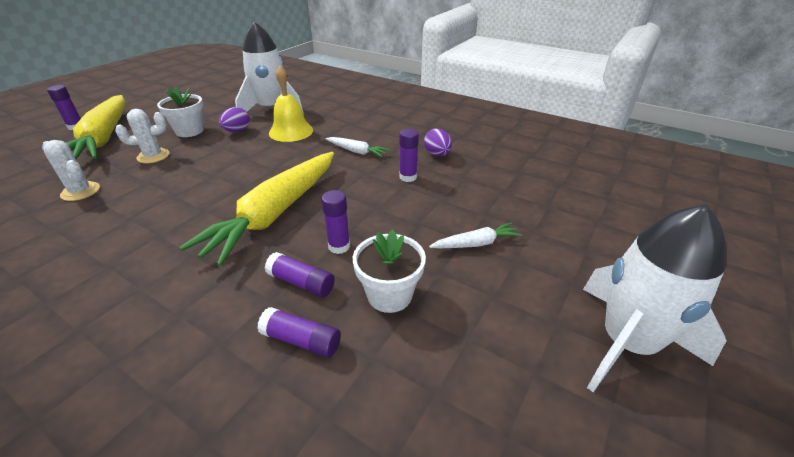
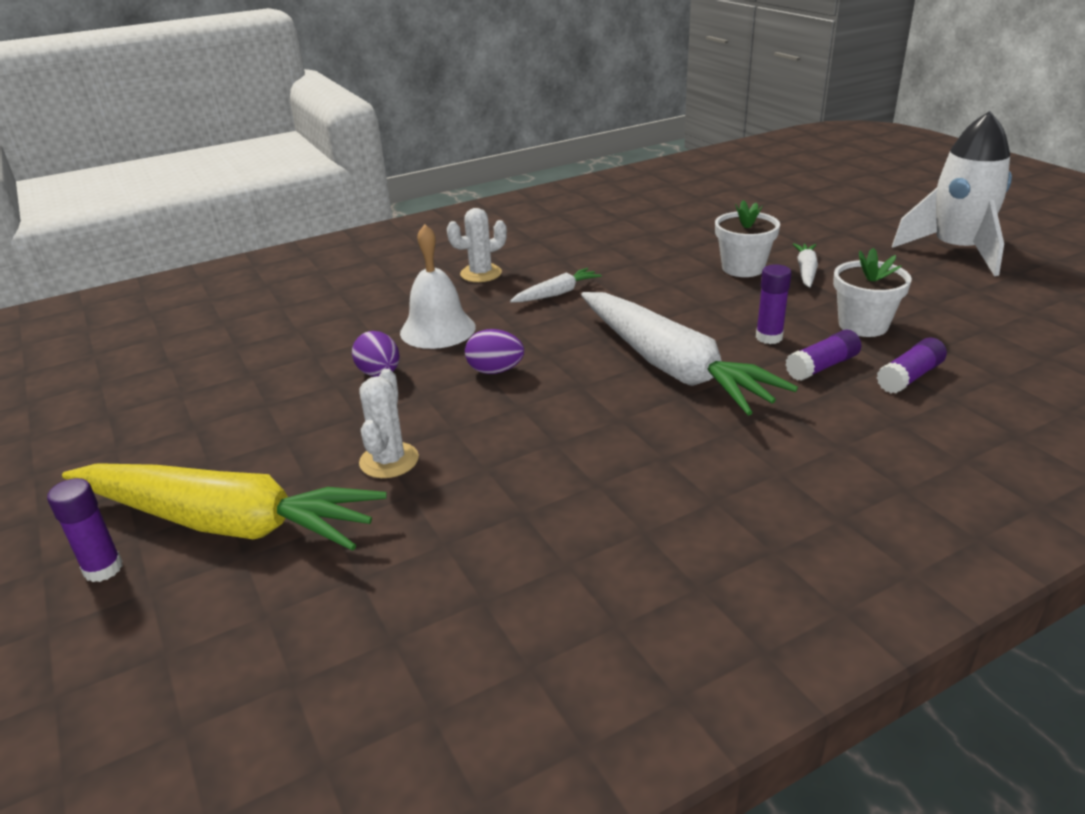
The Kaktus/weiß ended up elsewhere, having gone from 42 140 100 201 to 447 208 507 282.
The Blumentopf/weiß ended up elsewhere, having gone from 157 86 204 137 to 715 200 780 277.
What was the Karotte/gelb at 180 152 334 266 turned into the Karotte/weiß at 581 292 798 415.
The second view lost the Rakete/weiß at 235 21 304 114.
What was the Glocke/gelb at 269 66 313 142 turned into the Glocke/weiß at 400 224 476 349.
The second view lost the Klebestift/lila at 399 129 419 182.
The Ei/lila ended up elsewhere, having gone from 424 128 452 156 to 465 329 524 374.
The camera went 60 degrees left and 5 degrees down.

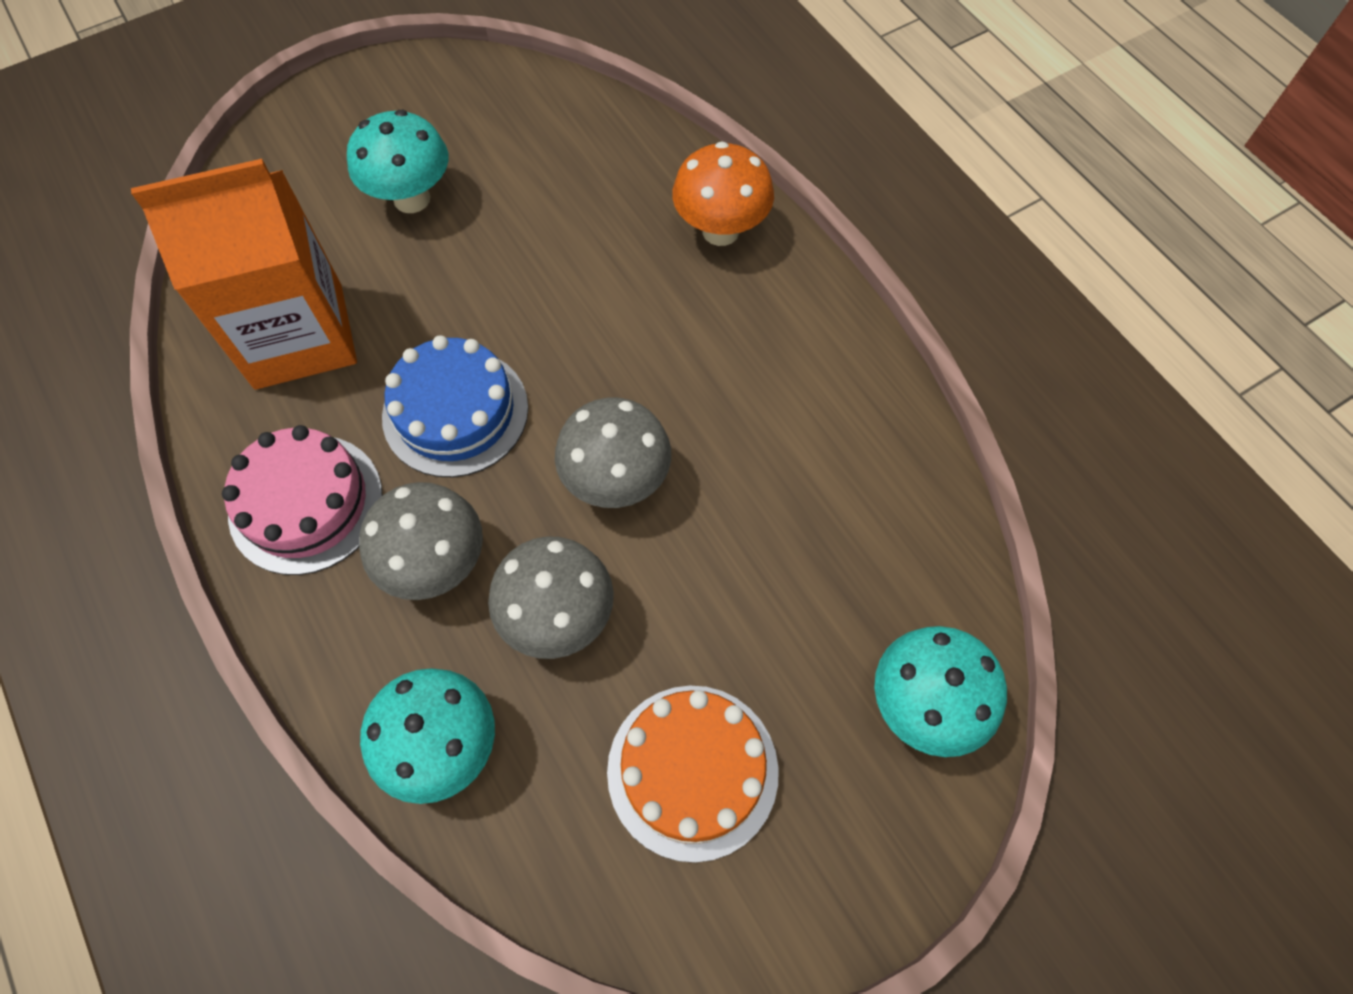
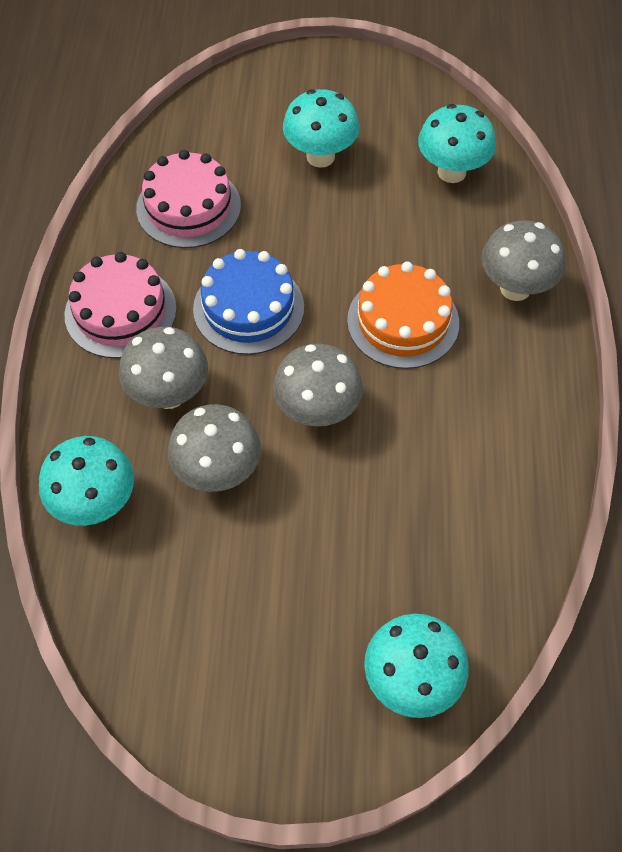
Where the Getränkekarton/orange stood at 131 159 357 389, the Kuchen/rosa came to stand at 136 150 241 248.
The Kuchen/orange ended up elsewhere, having gone from 607 686 779 863 to 347 262 459 369.
What was the Pilz/orange at 672 141 774 246 turned into the Pilz/grau at 481 220 566 301.
The second view gained the Pilz/türkis at 418 104 496 183.
The camera went 35 degrees right and 5 degrees down.

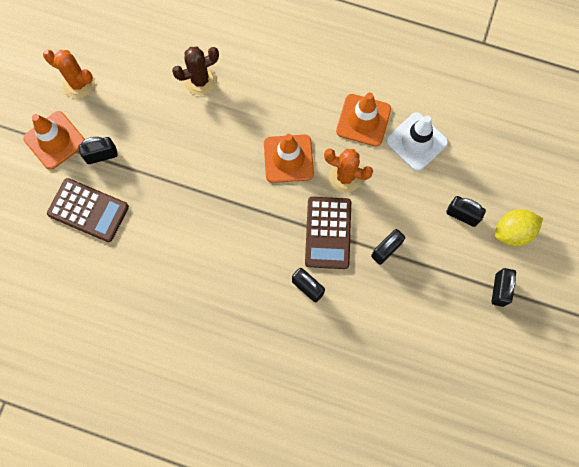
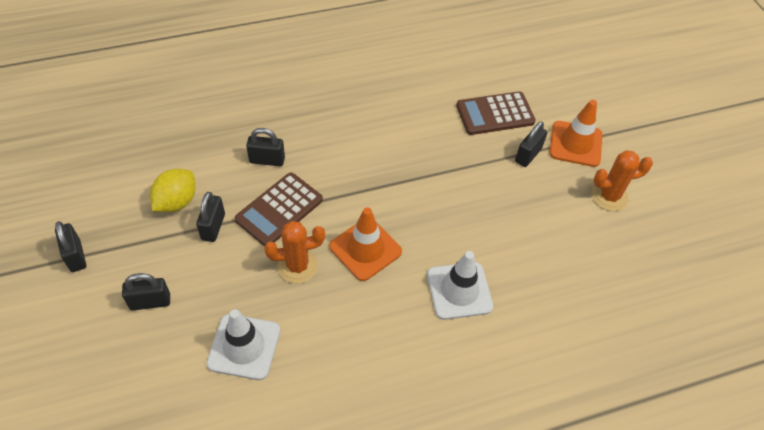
The second view lost the Kaktus/braun at 172 47 219 95.
The Taschenrechner/braun at 305 197 351 269 ended up facing another way, 105 degrees counterclockwise from before.
The second view lost the Leitkegel/orange at 336 92 391 146.
The Zitrone/gelb ended up elsewhere, having gone from 495 209 543 246 to 150 169 196 212.
The second view gained the Leitkegel/weiß at 427 251 493 320.
The camera went 140 degrees right and 20 degrees down.

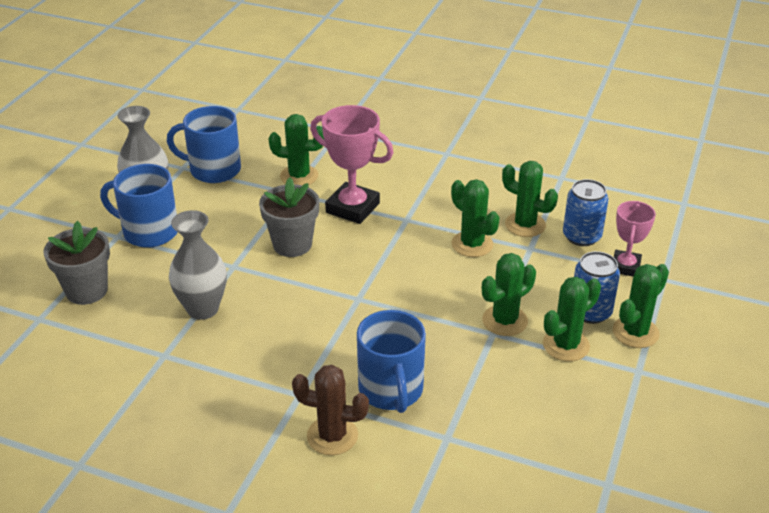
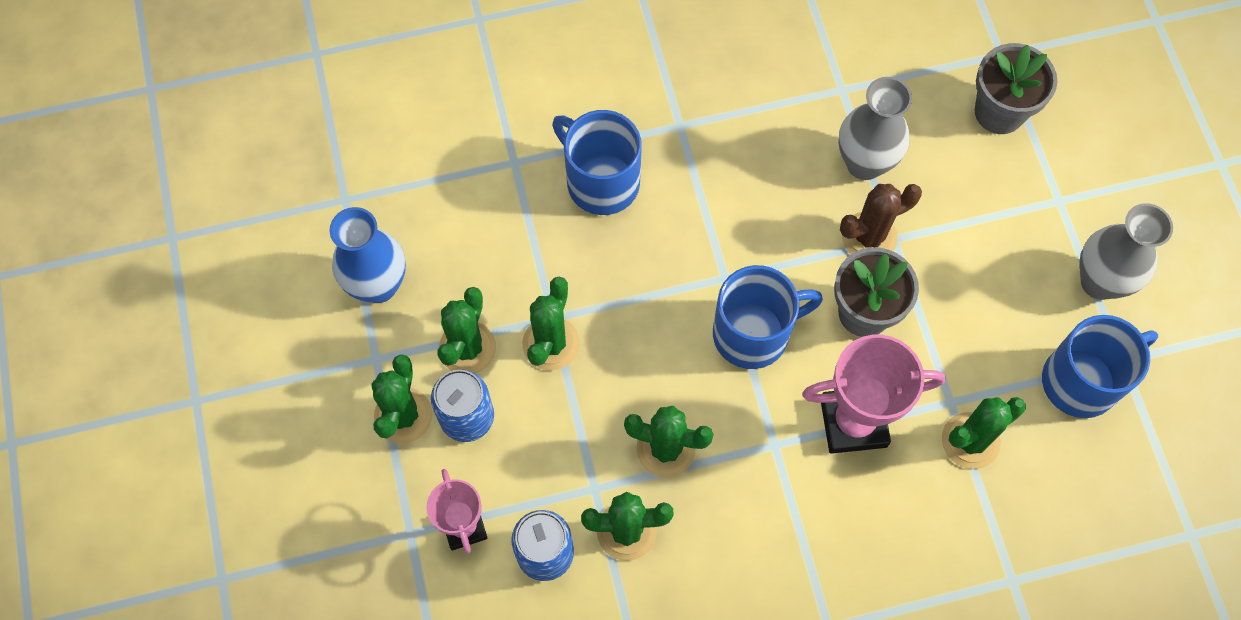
The Tasse/blau ended up elsewhere, having gone from 100 164 177 248 to 713 265 823 369.
The Kaktus/braun ended up elsewhere, having gone from 292 365 369 455 to 840 184 922 254.
The second view gained the Vase/blau at 330 207 406 303.
The camera went 145 degrees right and 30 degrees up.

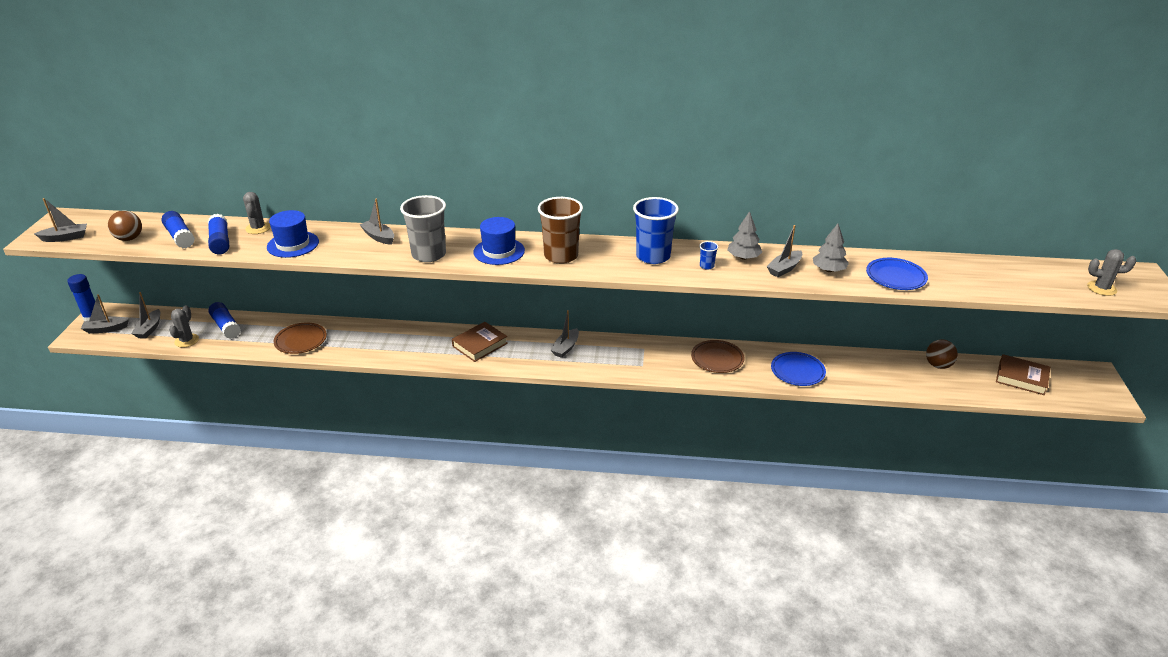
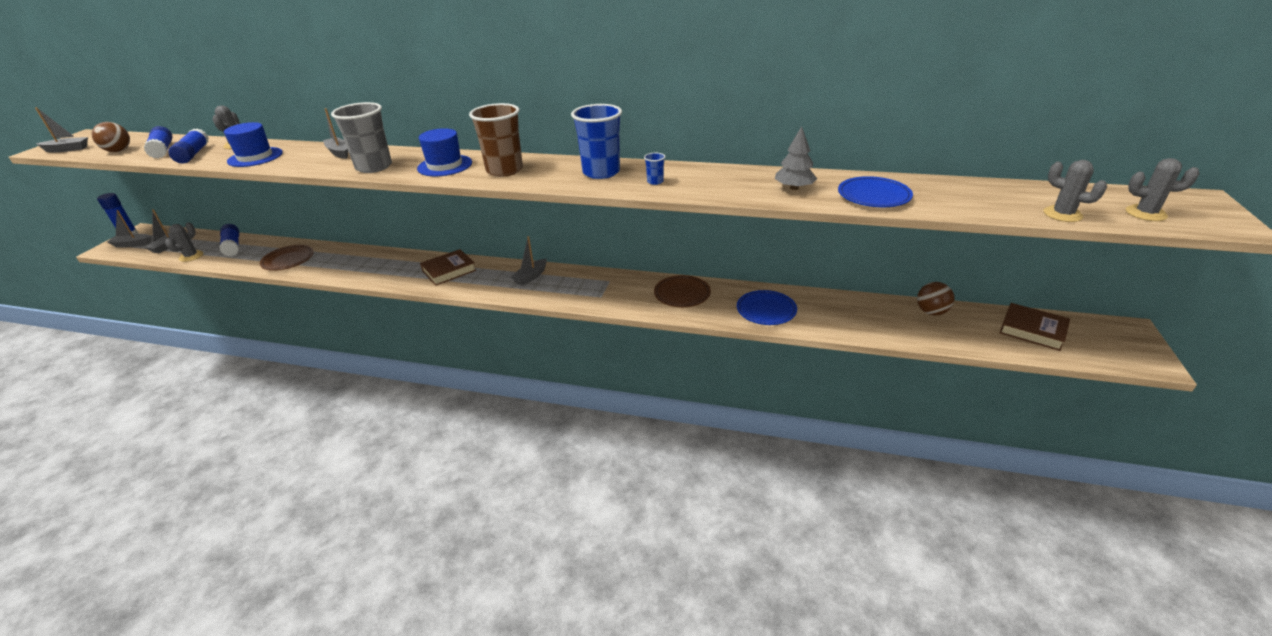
The second view lost the Baum/grau at 727 211 762 260.
The second view lost the Boot/grau at 767 225 802 277.
The second view gained the Kaktus/grau at 1044 160 1107 222.
The camera went 10 degrees right and 0 degrees up.

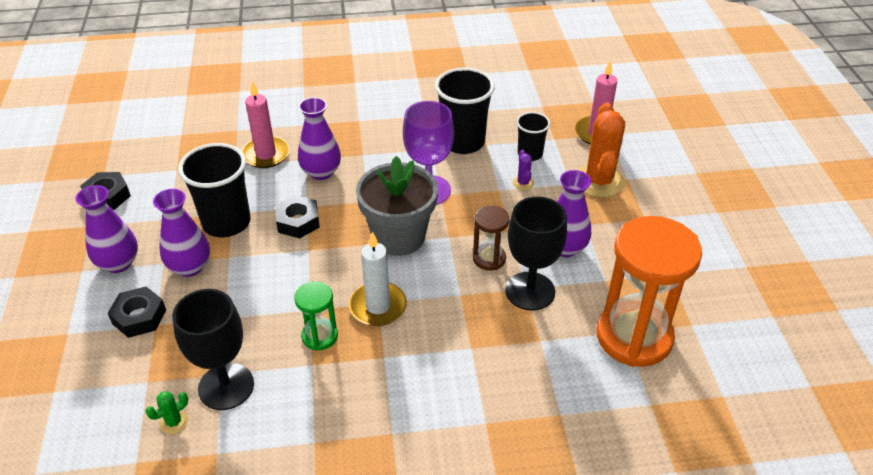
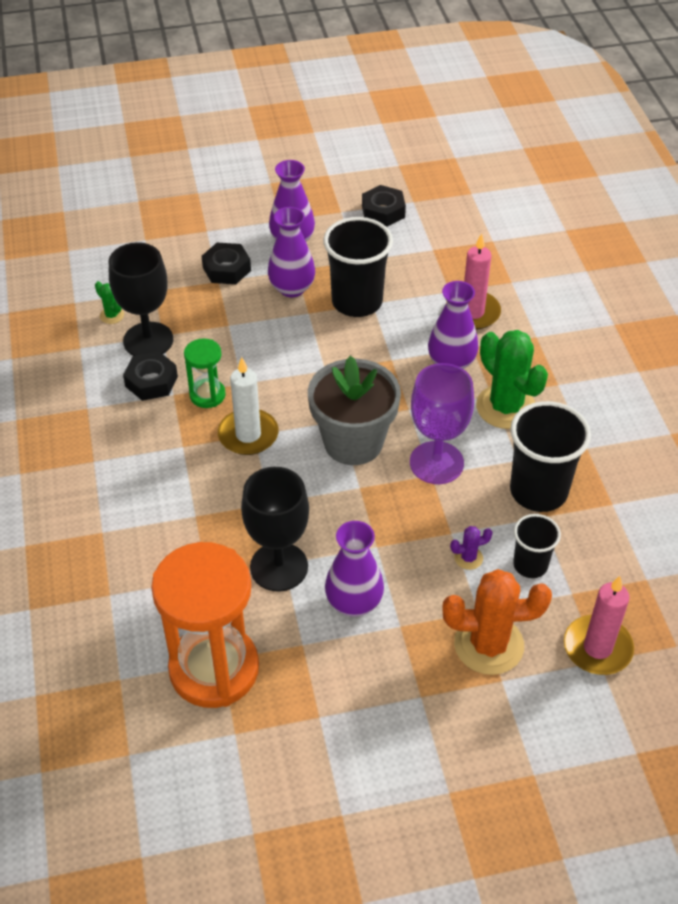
The Sechskantmutter/schwarz ended up elsewhere, having gone from 275 195 320 238 to 123 351 178 401.
The second view lost the Sanduhr/braun at 473 206 509 270.
The second view gained the Kaktus/grün at 476 330 548 429.
The camera went 85 degrees right and 5 degrees up.

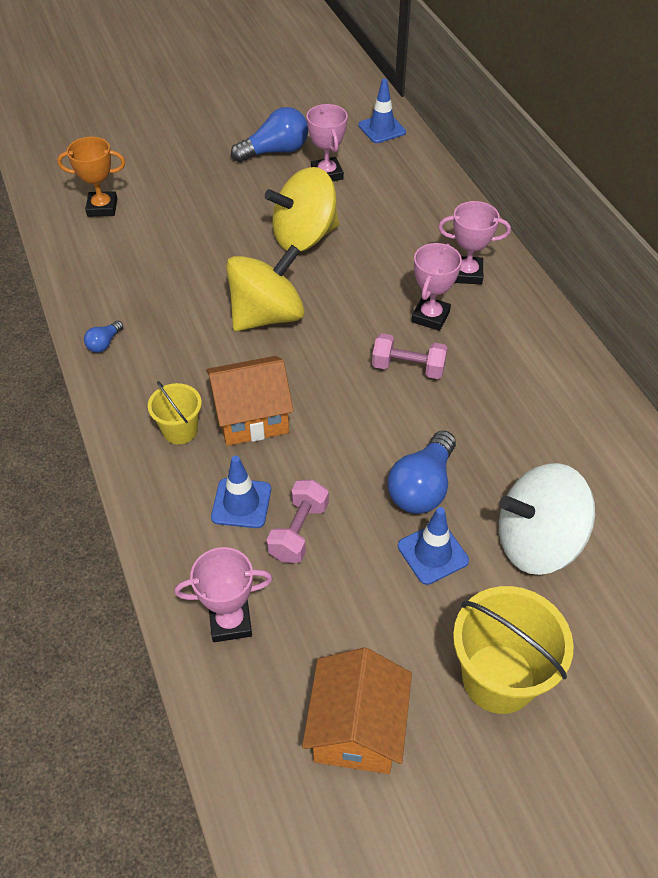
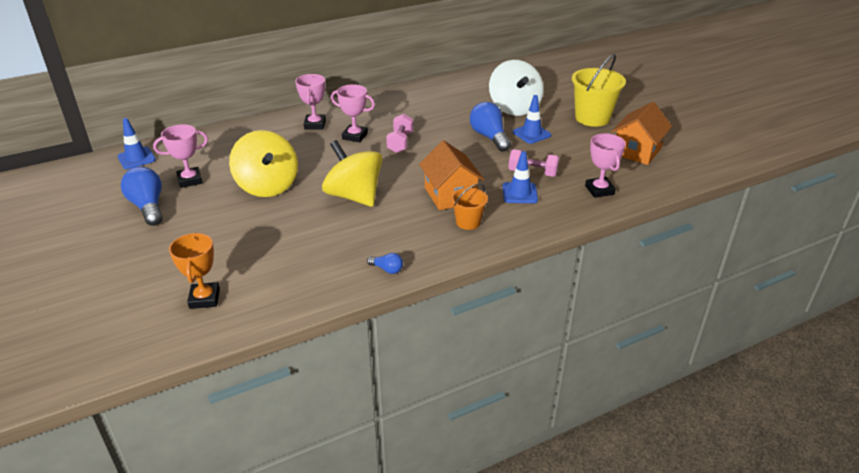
What was the Eimer/gelb at 148 381 202 444 turned into the Eimer/orange at 451 183 488 230.
The Haus/orange at 302 648 412 774 ended up facing another way, 60 degrees counterclockwise from before.
The Glühbirne/blau at 387 430 456 514 ended up facing another way, 135 degrees counterclockwise from before.
The camera went 95 degrees left and 15 degrees down.

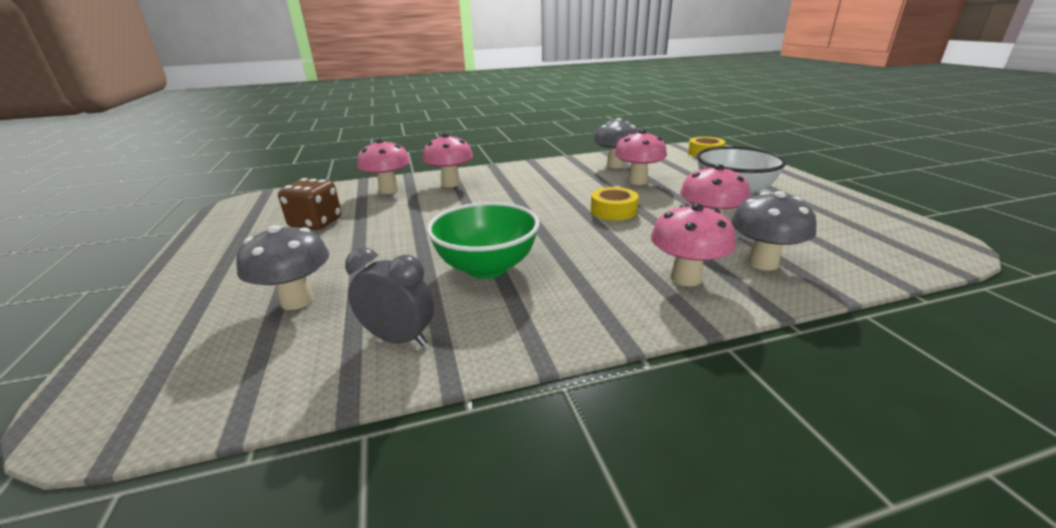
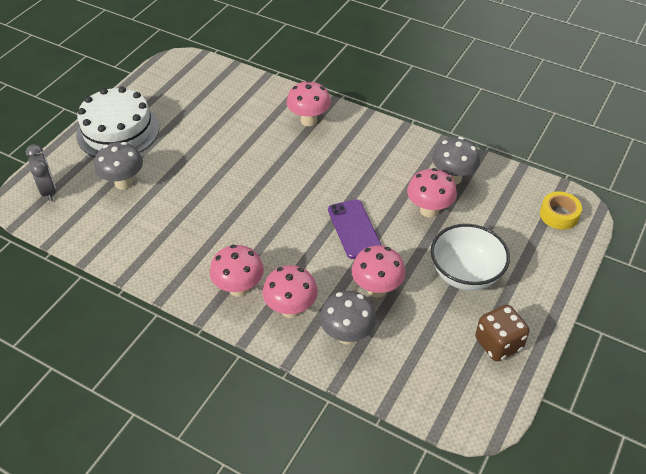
The Spielwürfel/braun ended up elsewhere, having gone from 278 178 341 230 to 475 305 530 361.
The Wecker/grau ended up elsewhere, having gone from 345 248 434 347 to 26 144 56 201.
The Pilz/rosa ended up elsewhere, having gone from 357 139 410 194 to 210 245 264 297.
The second view lost the Schüssel/grün at 427 202 540 279.
Where the Klebeband/gelb stood at 591 187 638 221, the Handy/lila came to stand at 328 199 382 259.
The second view gained the Kuchen/weiß at 76 87 159 157.
The camera went 45 degrees right and 20 degrees up.

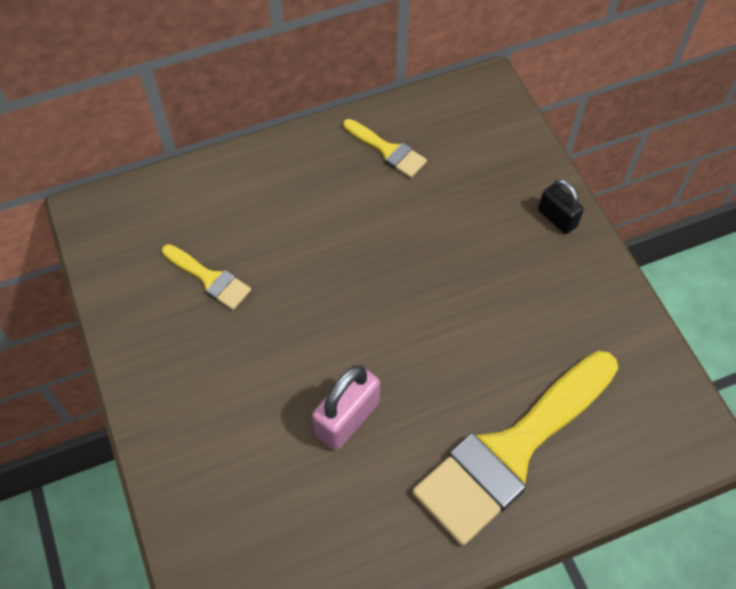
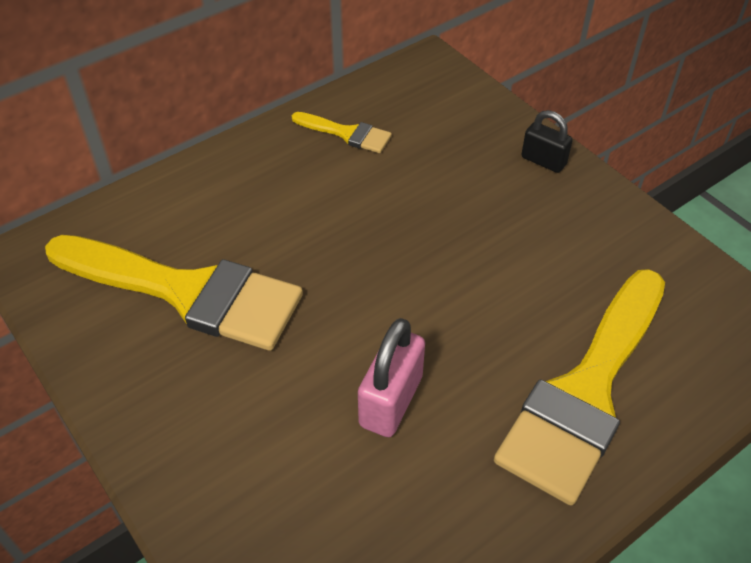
The size of the Pinsel/gelb at 162 244 251 310 changed by a factor of 2.22.
The camera went 15 degrees left and 10 degrees down.

